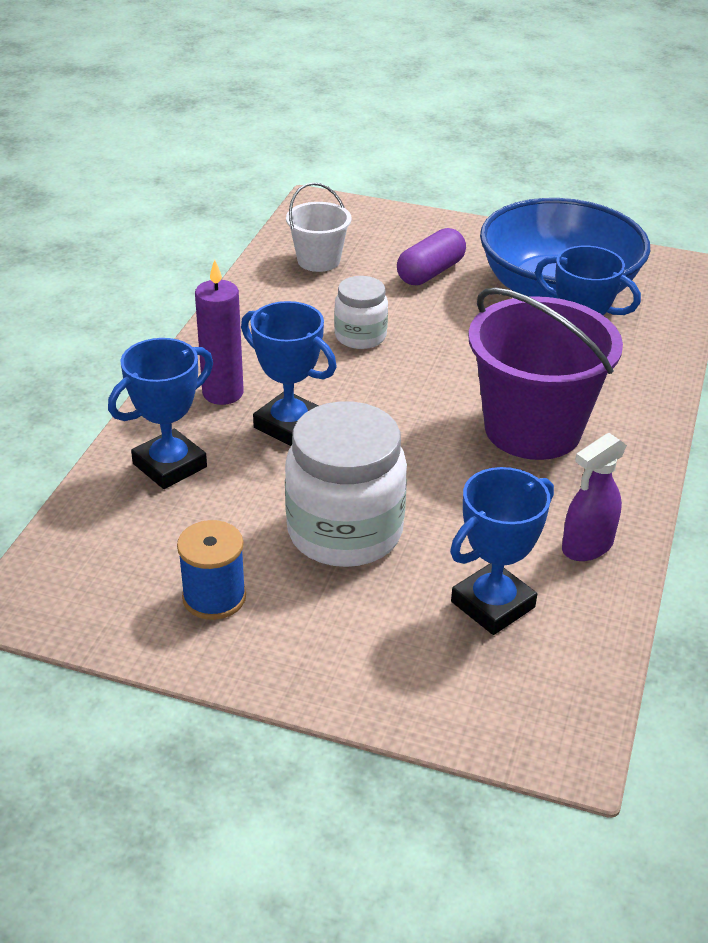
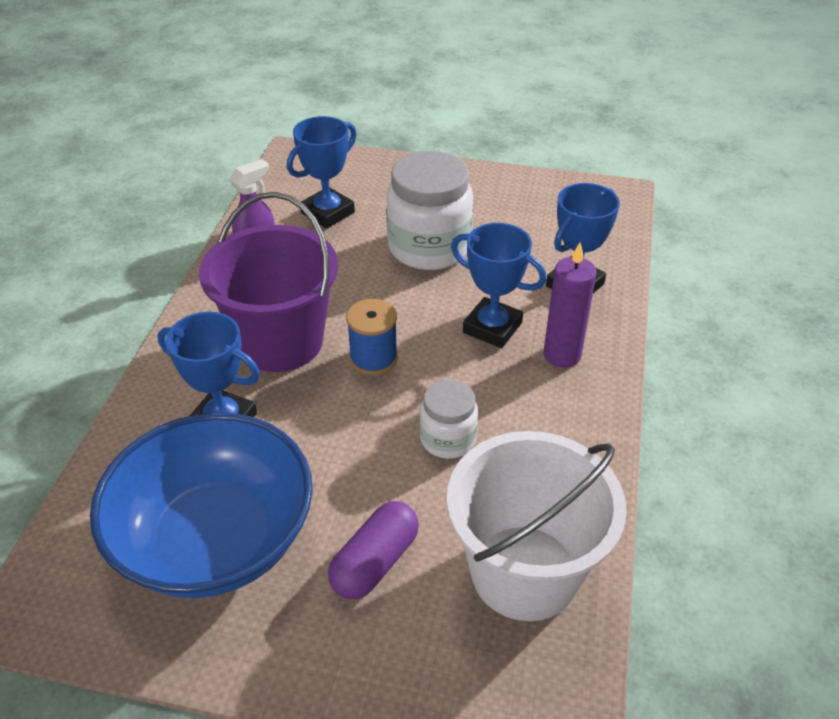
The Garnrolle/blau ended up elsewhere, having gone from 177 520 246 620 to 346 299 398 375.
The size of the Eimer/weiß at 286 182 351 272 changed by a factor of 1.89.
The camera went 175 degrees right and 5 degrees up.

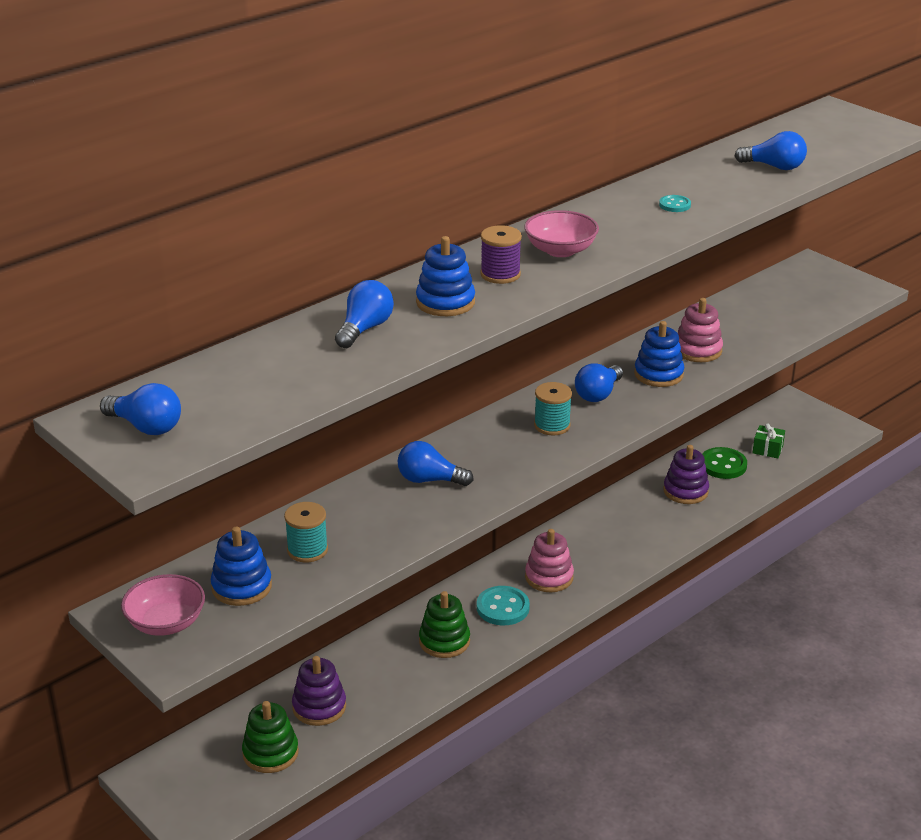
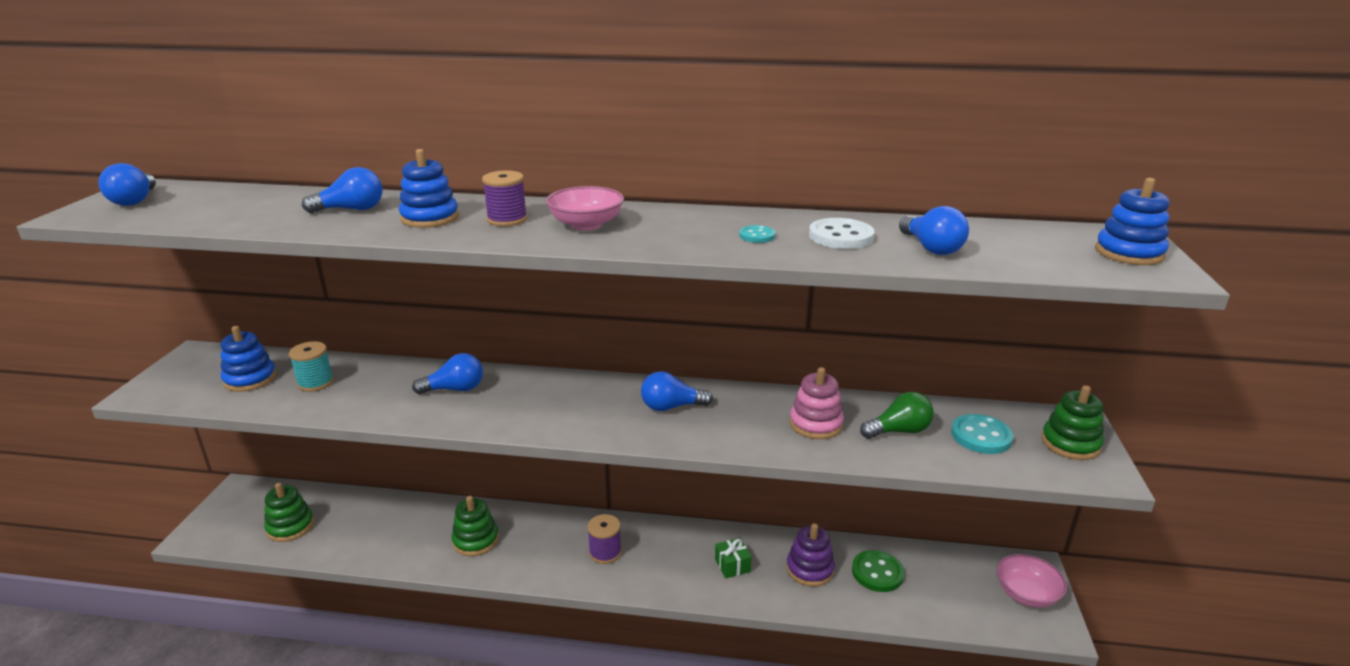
The Schüssel/rosa ended up elsewhere, having gone from 121 574 205 636 to 996 554 1067 608.
The second view lost the Stapelspielzeug/lila at 292 656 346 726.
The Glühbirne/blau at 398 441 473 486 ended up facing another way, 105 degrees clockwise from before.
The Knopf/türkis ended up elsewhere, having gone from 477 586 530 625 to 951 414 1013 454.
Where the Stapelspielzeug/rosa stood at 525 529 574 592, the Garnrolle/lila came to stand at 587 514 622 564.
The second view lost the Garnrolle/türkis at 534 382 572 435.
The Stapelspielzeug/blau ended up elsewhere, having gone from 634 321 684 387 to 1095 178 1170 265.
The Geschenk/grün ended up elsewhere, having gone from 753 423 785 458 to 715 538 752 578.
The second view gained the Knopf/weiß at 809 218 875 249.
The second view gained the Glühbirne/grün at 860 392 934 439.
The second view gained the Stapelspielzeug/grün at 1041 385 1104 460.
The camera went 50 degrees right and 5 degrees down.

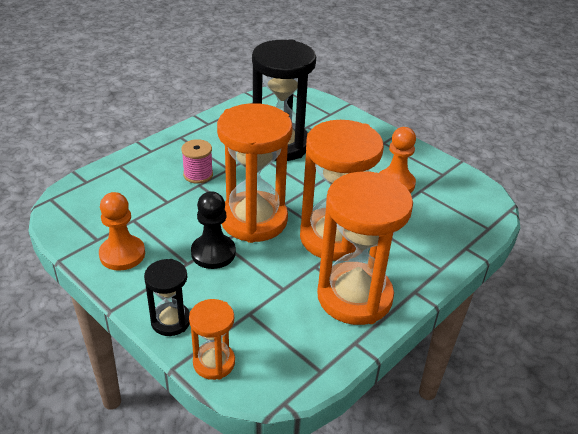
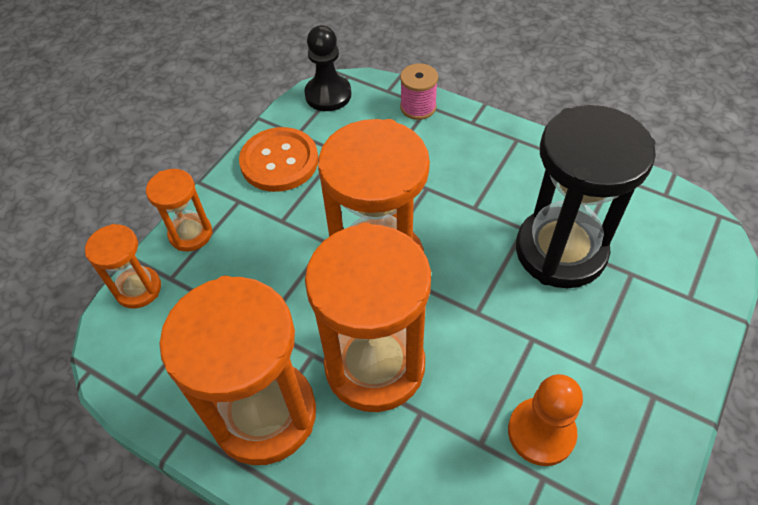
Where the Bauer/orange stood at 99 192 145 271, the Knopf/orange came to stand at 239 127 318 192.
What was the Sanduhr/schwarz at 144 259 190 336 turned into the Sanduhr/orange at 146 169 213 251.
The Garnrolle/rosa ended up elsewhere, having gone from 181 139 213 184 to 400 63 438 120.
The Bauer/schwarz ended up elsewhere, having gone from 191 191 236 269 to 304 25 351 111.
The camera went 80 degrees right and 15 degrees up.

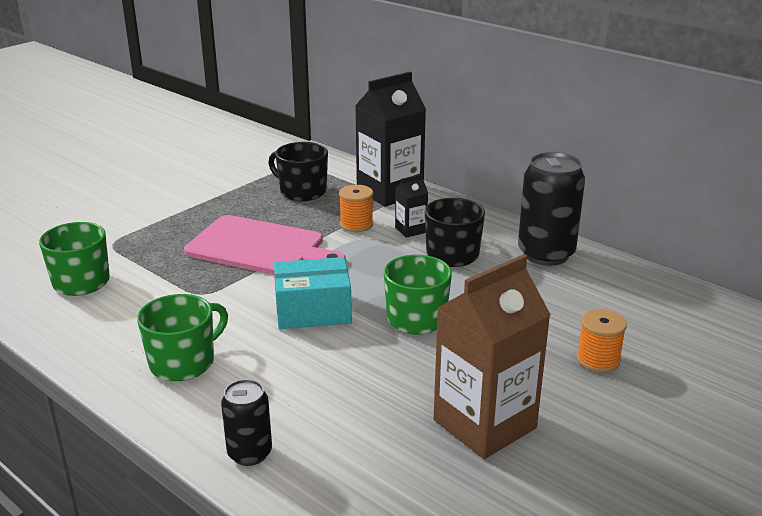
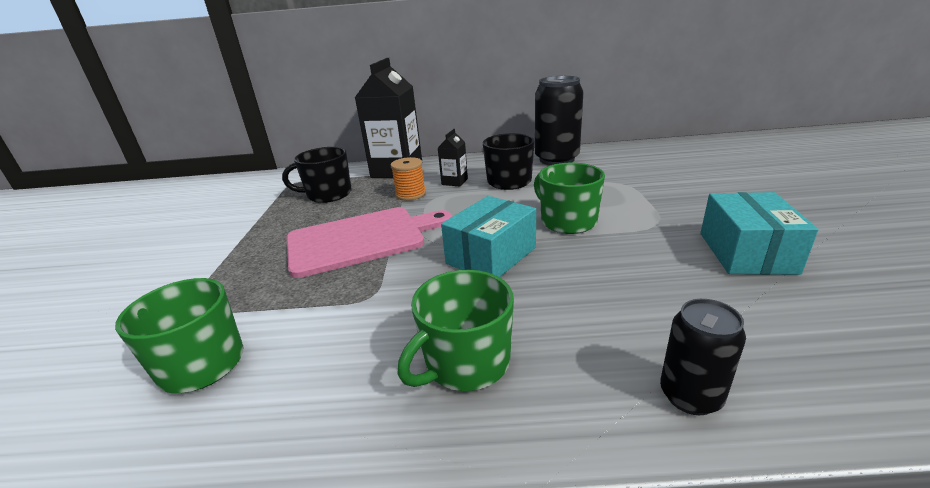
The Tasse/grün at 137 294 228 381 ended up facing another way, 135 degrees counterclockwise from before.
Where the Getränkekarton/braun stood at 434 254 551 459, the Schachtel/türkis came to stand at 701 192 818 275.
The second view lost the Garnrolle/orange at 576 309 627 373.
The camera went 40 degrees left and 0 degrees up.

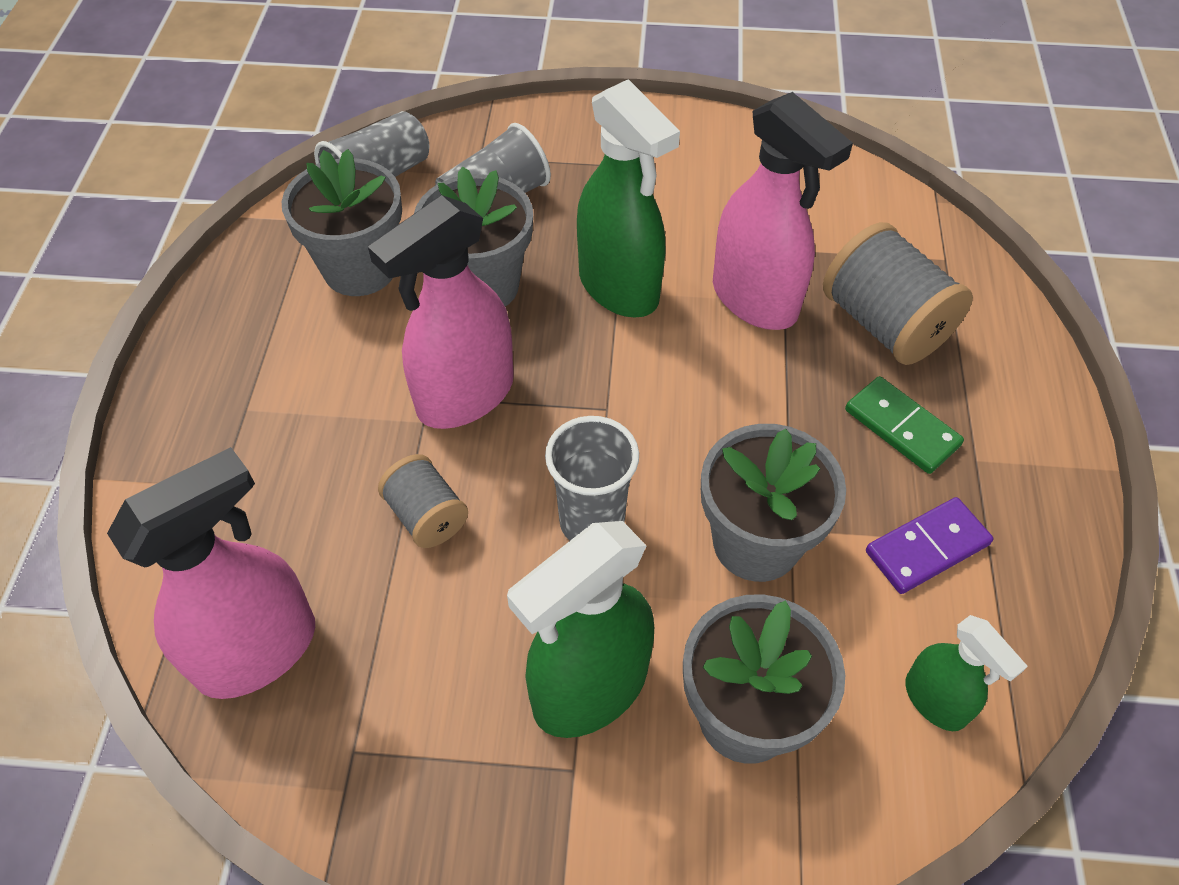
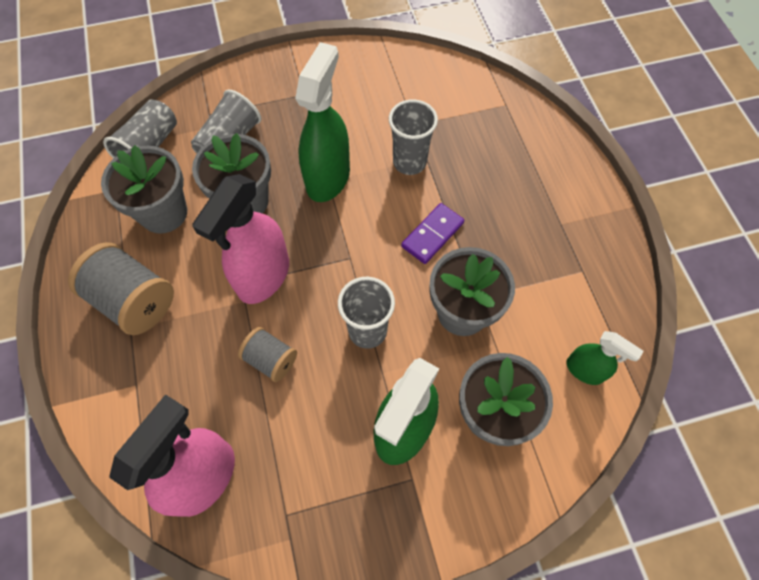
The Sprühflasche/grün at 577 79 680 318 ended up facing another way, 105 degrees counterclockwise from before.
Where the Sprühflasche/rosa stood at 713 92 853 330, the Becher/grau came to stand at 389 99 438 175.
The Garnrolle/grau ended up elsewhere, having gone from 823 222 973 365 to 68 242 174 335.
The second view lost the Dominostein/grün at 845 376 964 474.
The Dominostein/lila ended up elsewhere, having gone from 866 497 993 594 to 401 203 464 264.
The camera went 20 degrees left and 10 degrees up.

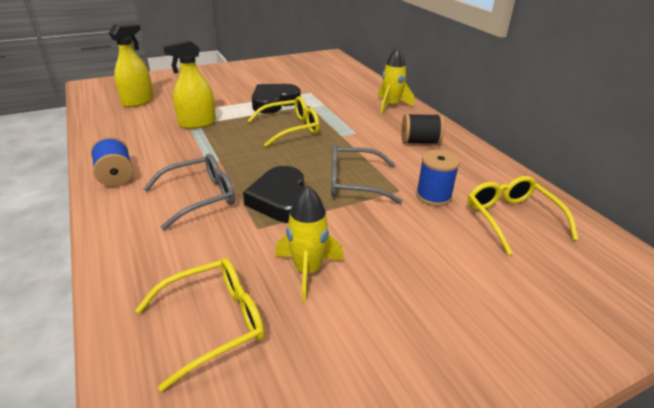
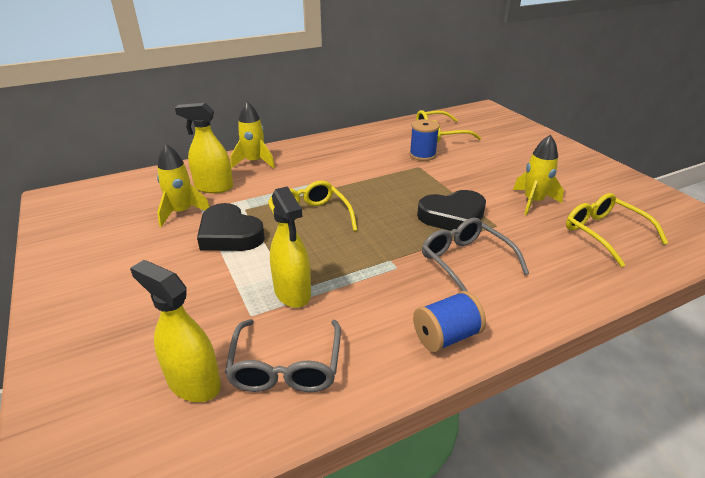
The Brille/grau ended up elsewhere, having gone from 331 145 403 204 to 225 319 341 392.
The second view lost the Garnrolle/schwarz at 401 113 445 145.
The second view gained the Rakete/gelb at 157 144 210 227.
The second view gained the Sprühflasche/gelb at 175 103 233 193.
The camera went 90 degrees left and 0 degrees up.

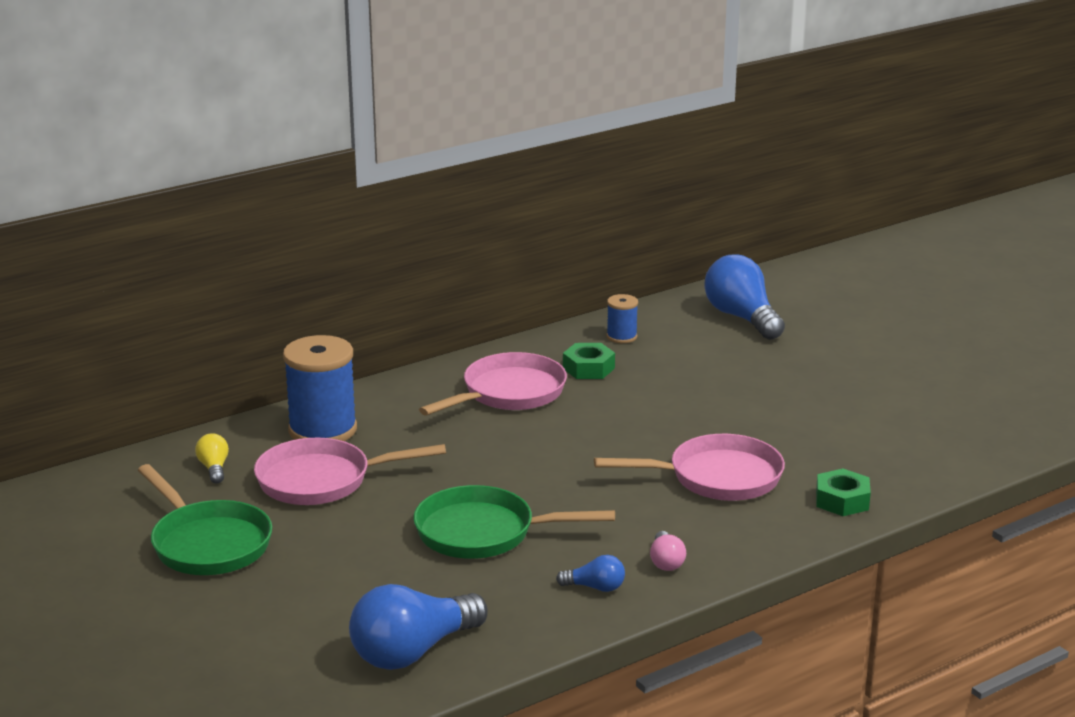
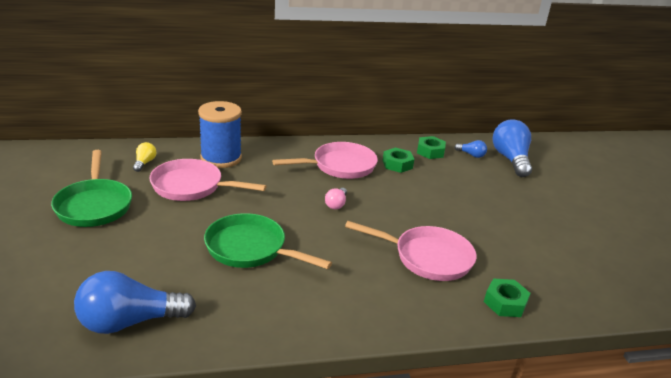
The Glühbirne/blau ended up elsewhere, having gone from 556 555 625 592 to 455 140 487 158.
Where the Garnrolle/blau stood at 607 294 638 343, the Sechskantmutter/grün came to stand at 417 136 446 159.
The Glühbirne/rosa ended up elsewhere, having gone from 650 531 686 571 to 325 188 347 209.
The camera went 20 degrees right and 5 degrees up.

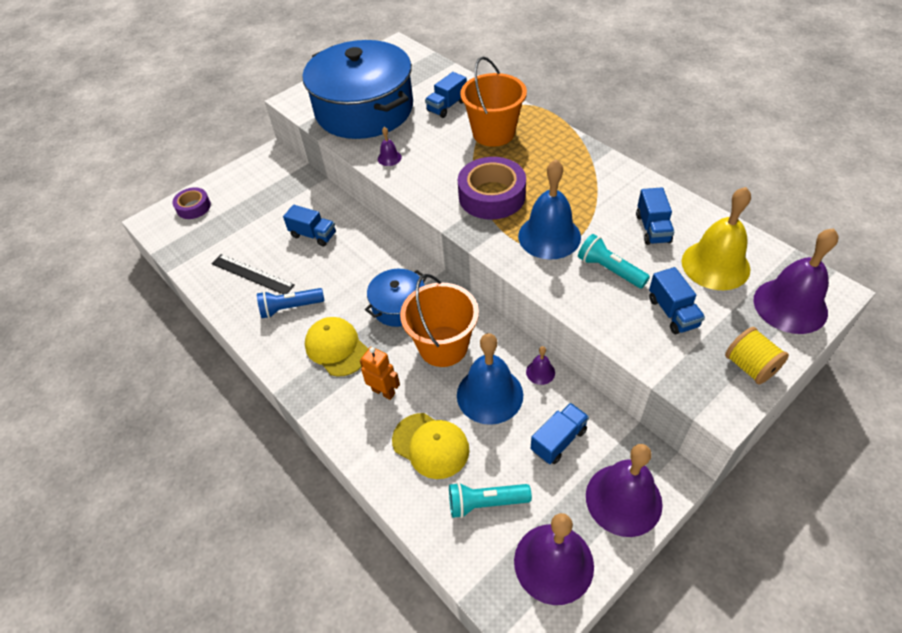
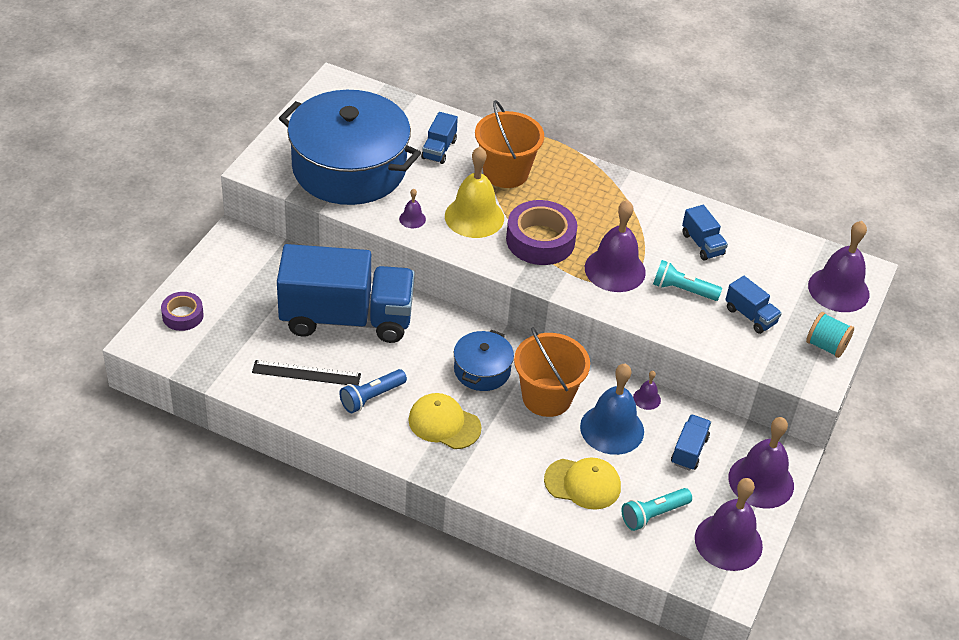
The size of the Lastwagen/blau at 283 205 336 247 changed by a factor of 2.46.
The second view lost the Roboter/orange at 360 347 400 400.
What was the Glocke/blau at 518 160 581 260 turned into the Glocke/lila at 585 200 646 292.
The Glocke/gelb ended up elsewhere, having gone from 682 187 751 290 to 445 147 504 238.
What was the Garnrolle/gelb at 725 327 789 384 turned into the Garnrolle/türkis at 806 312 854 358.
The camera went 30 degrees left and 5 degrees down.

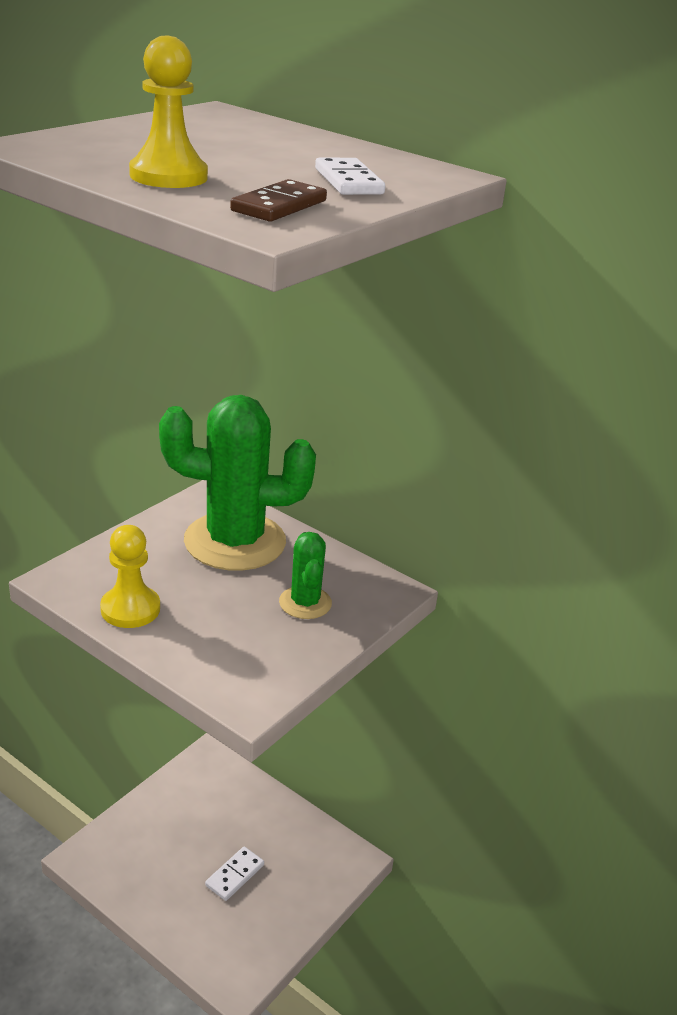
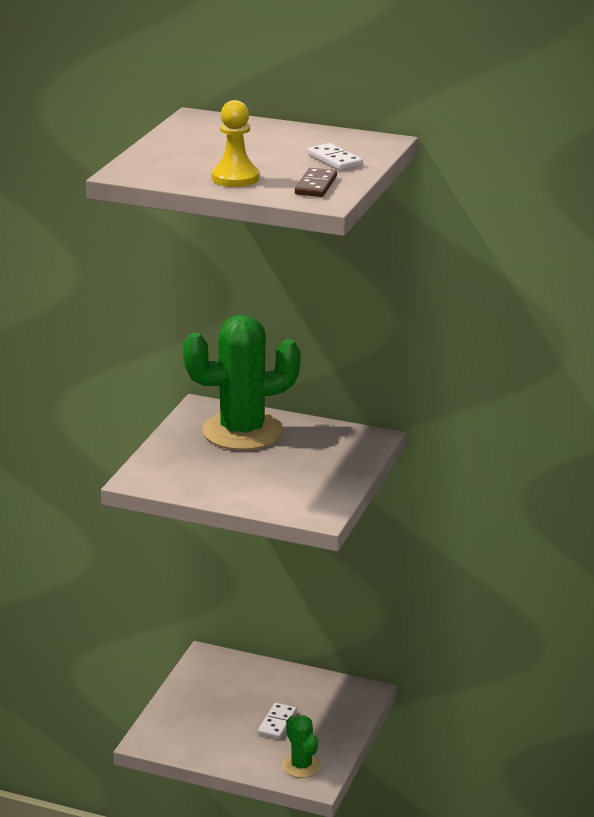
The second view lost the Bauer/gelb at 100 525 160 628.
The Kaktus/grün ended up elsewhere, having gone from 279 532 332 619 to 282 715 321 778.
The camera went 15 degrees left and 5 degrees down.

